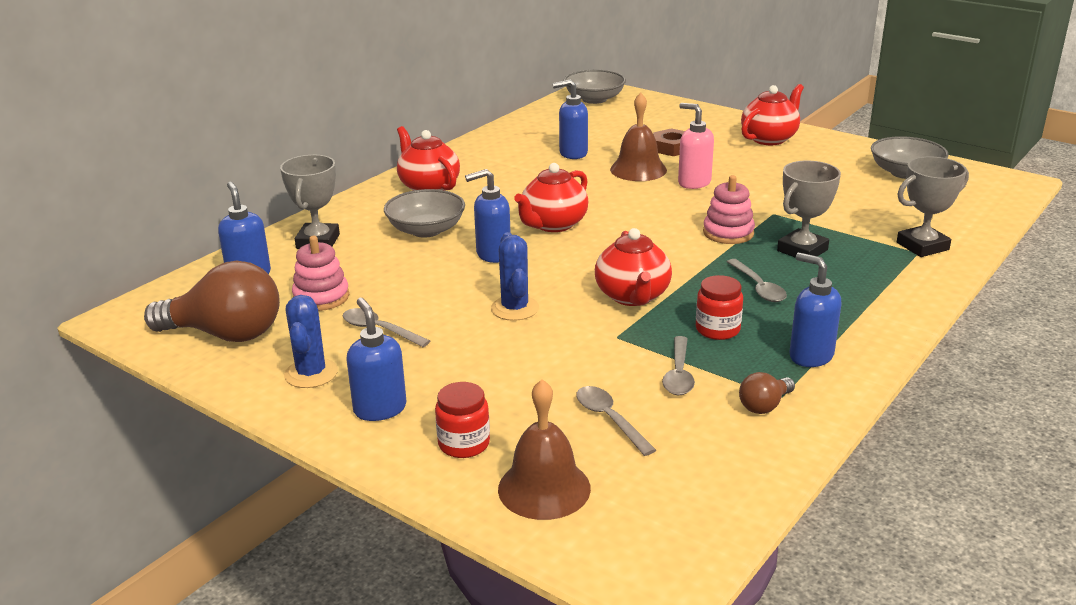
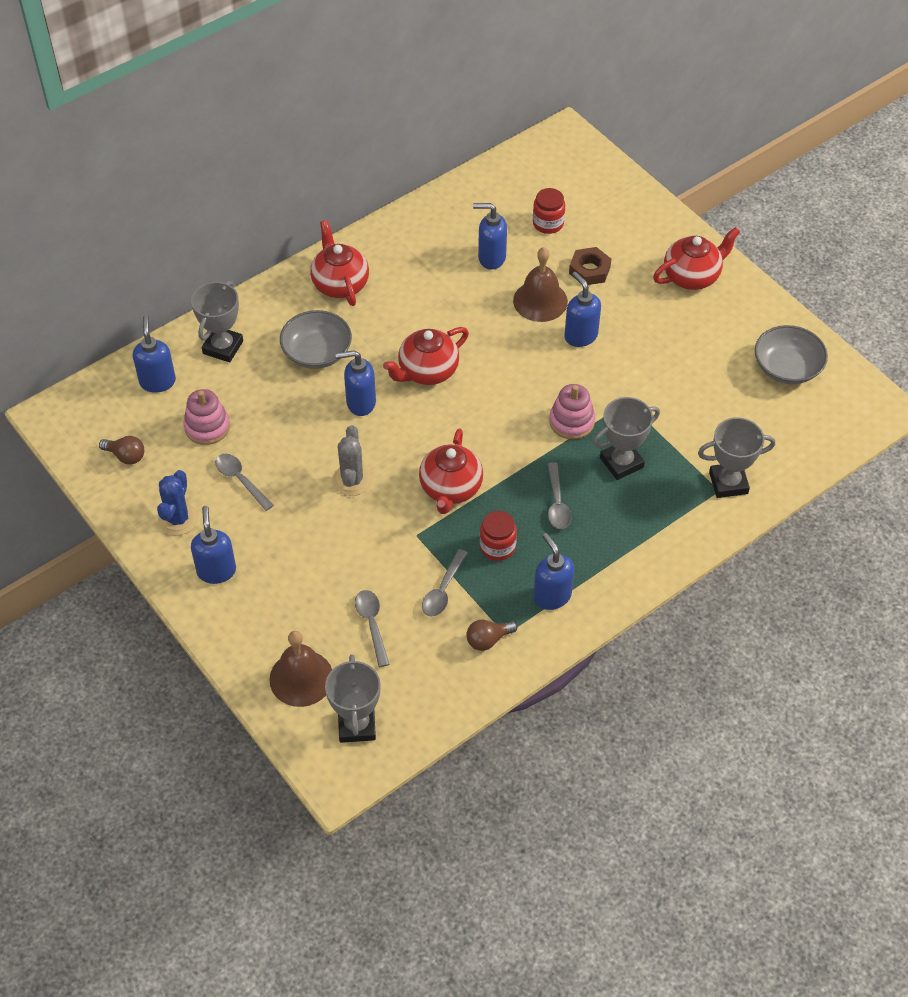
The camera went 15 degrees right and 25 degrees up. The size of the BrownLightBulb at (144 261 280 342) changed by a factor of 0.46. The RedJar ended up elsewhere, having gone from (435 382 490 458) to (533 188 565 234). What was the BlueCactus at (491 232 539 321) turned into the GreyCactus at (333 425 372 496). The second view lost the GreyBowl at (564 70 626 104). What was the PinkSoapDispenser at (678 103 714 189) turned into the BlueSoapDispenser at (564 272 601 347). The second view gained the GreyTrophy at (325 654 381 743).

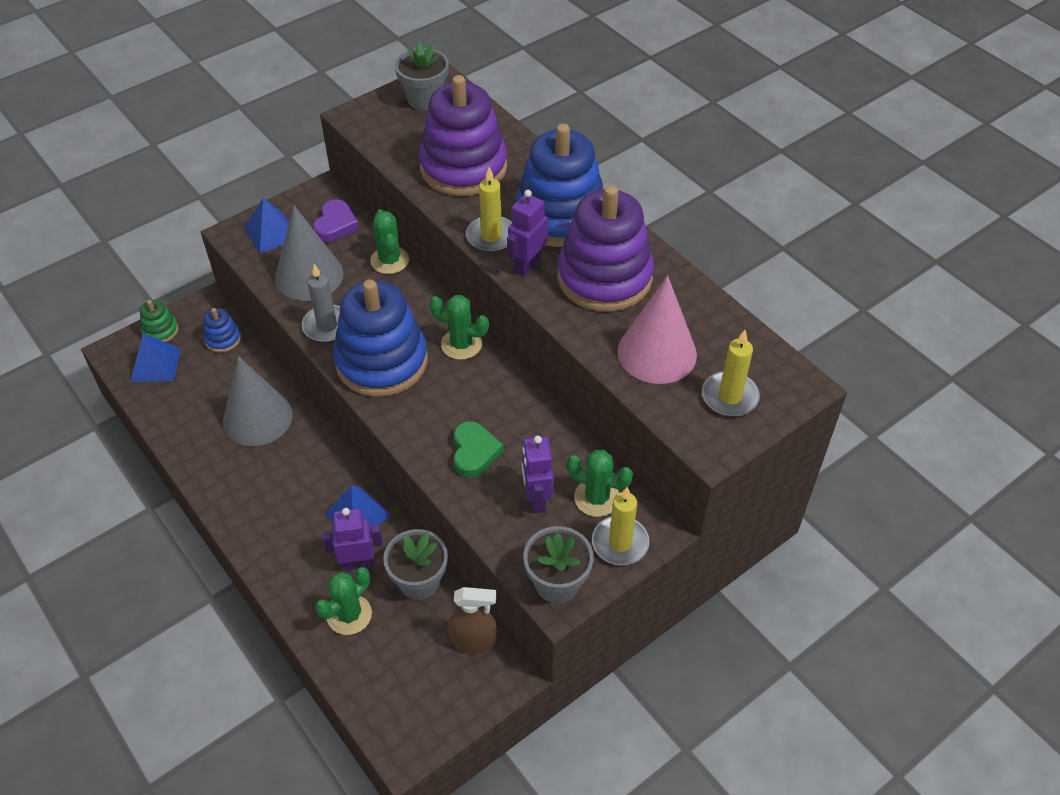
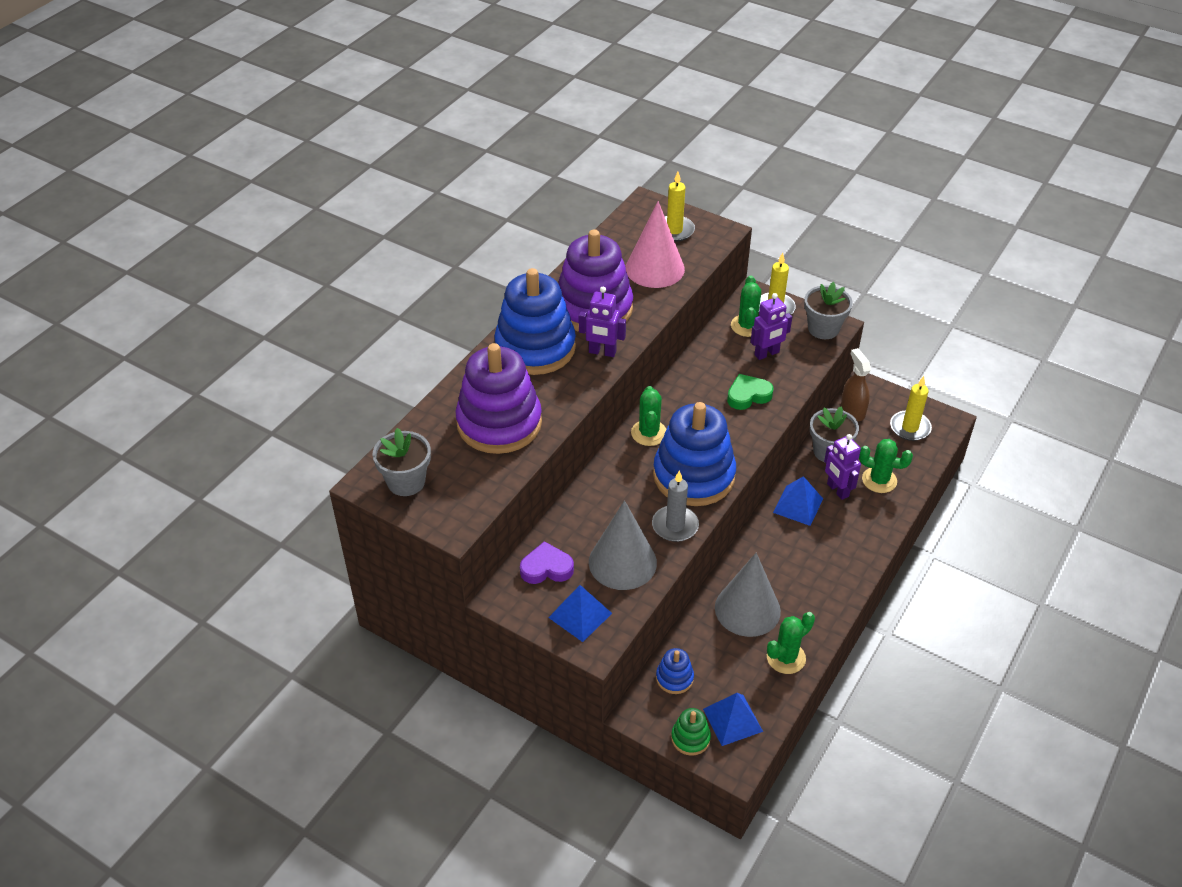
The camera went 110 degrees left and 5 degrees down. The GreenCactus ended up elsewhere, having gone from (370 209 409 274) to (767 612 815 674). The YellowCandle ended up elsewhere, having gone from (466 167 512 252) to (890 376 932 441).

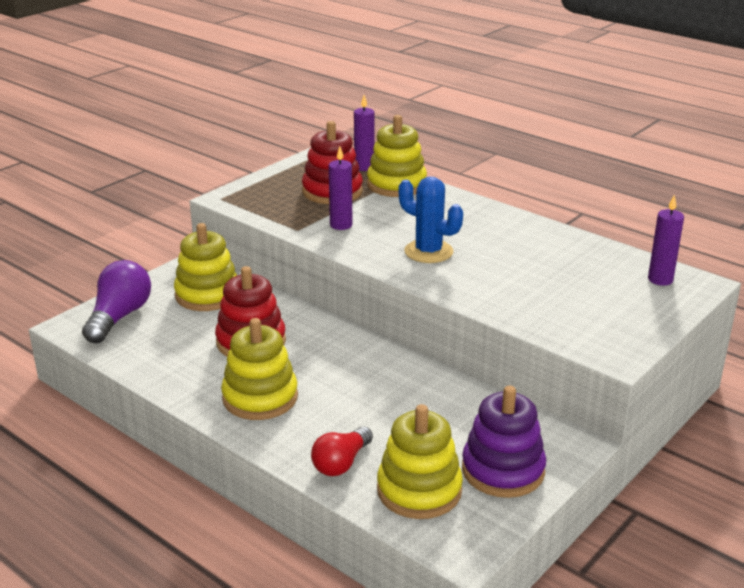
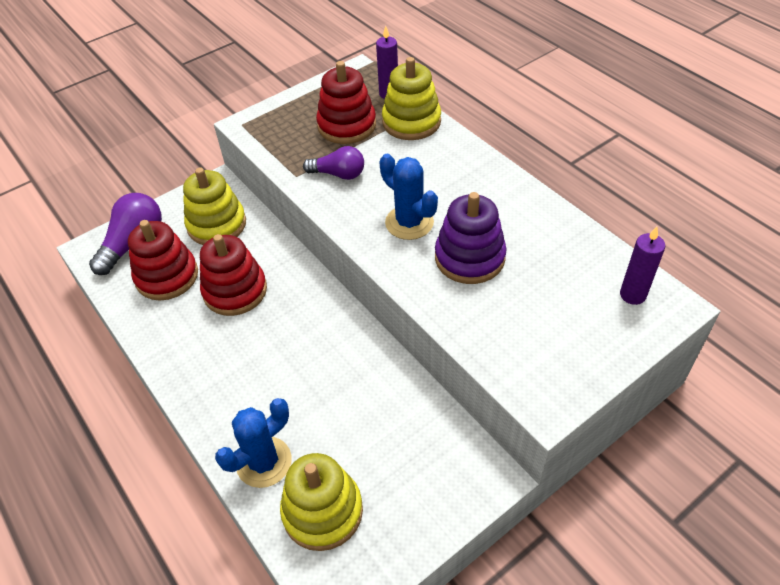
The camera went 15 degrees right and 20 degrees up. The second view lost the YellowStackingToy at (221 318 298 420). Where the RedLightBulb stood at (311 427 373 476), the BlueCactus came to stand at (215 398 292 488). Where the PurpleCandle stood at (329 146 353 230), the PurpleLightBulb came to stand at (303 146 364 180). The PurpleStackingToy ended up elsewhere, having gone from (462 386 546 498) to (435 192 507 284). The second view gained the RedStackingToy at (128 220 198 300).

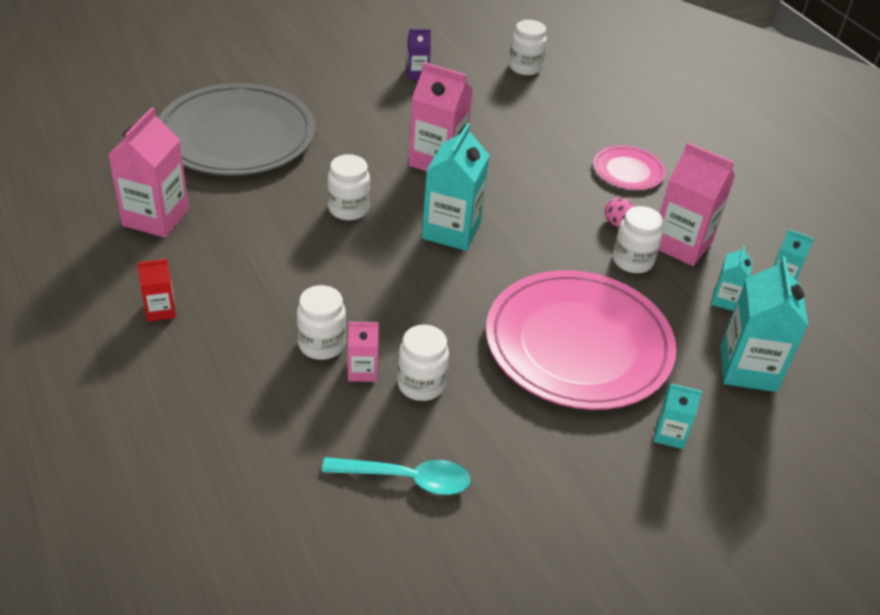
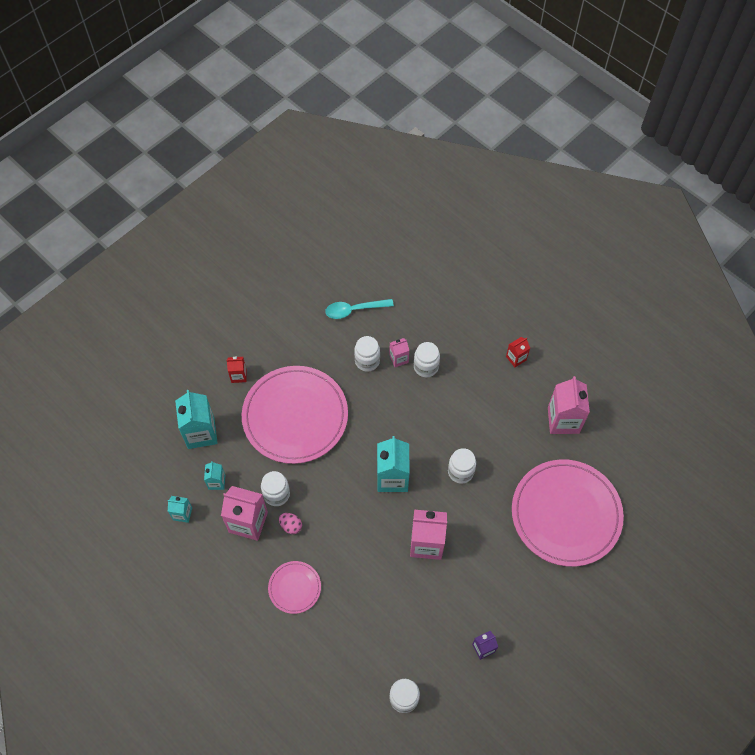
The camera went 165 degrees right and 20 degrees up. What was the GreyPlate at (158 83 315 176) turned into the PinkPlate at (512 460 624 567). What was the TurquoiseCarton at (654 384 702 449) turned into the RedCarton at (226 357 247 383).

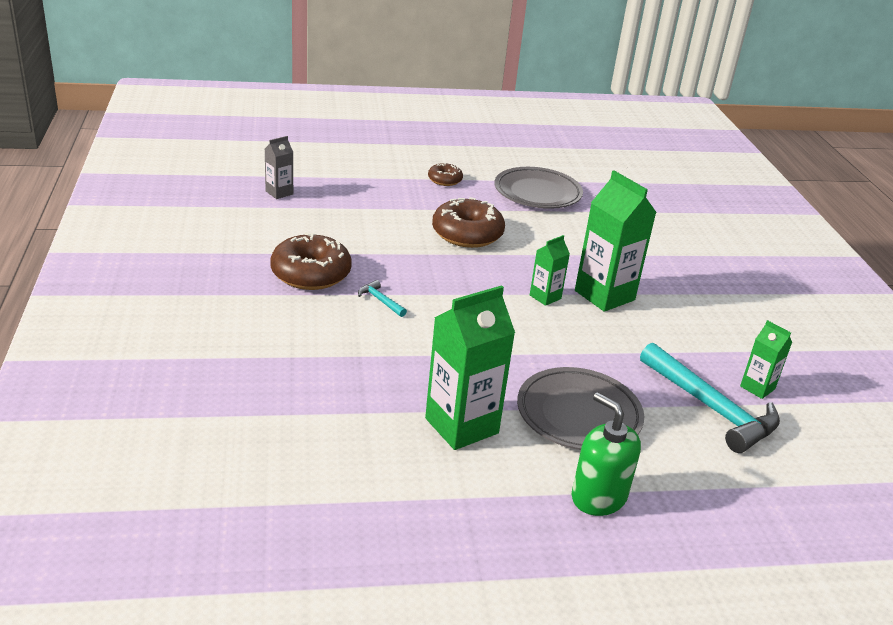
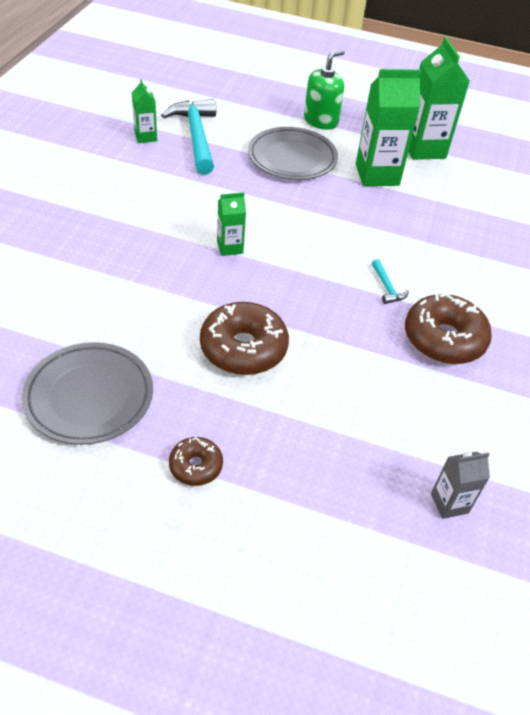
The camera went 155 degrees left and 15 degrees up. The GreenSoapDispenser at (572 392 641 516) ended up facing another way, 120 degrees counterclockwise from before. The GreenCarton ended up elsewhere, having gone from (575 170 657 312) to (408 37 470 160).

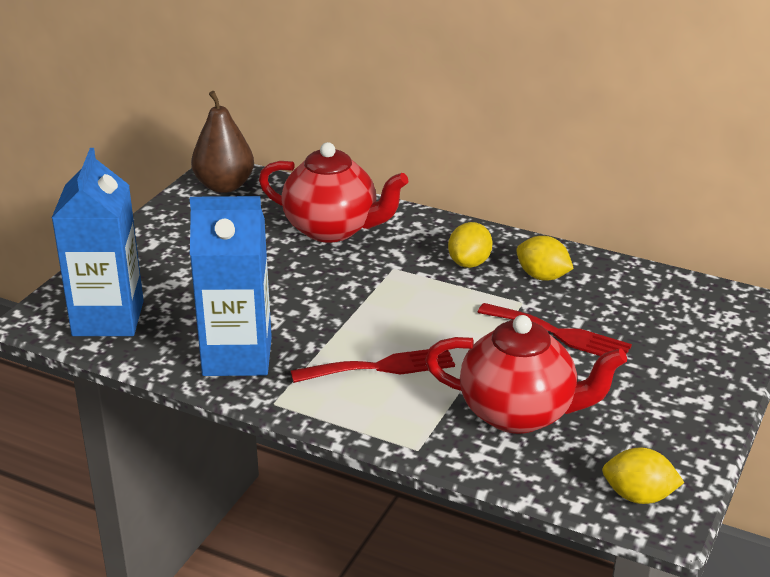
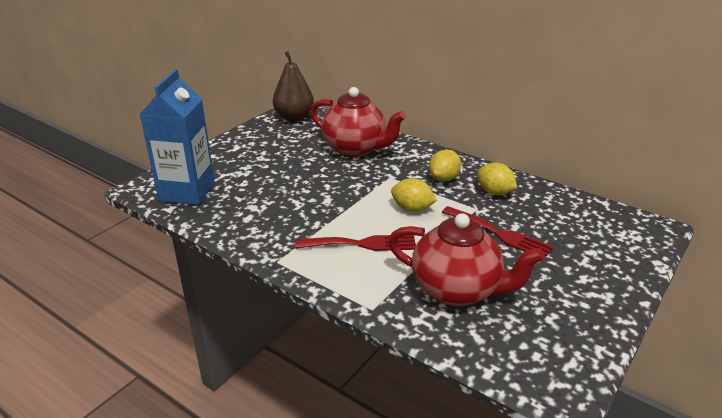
The camera went 10 degrees right and 0 degrees up. The second view lost the BlueCarton at (190 196 272 376). The YellowLemon ended up elsewhere, having gone from (602 447 685 504) to (391 178 437 212).

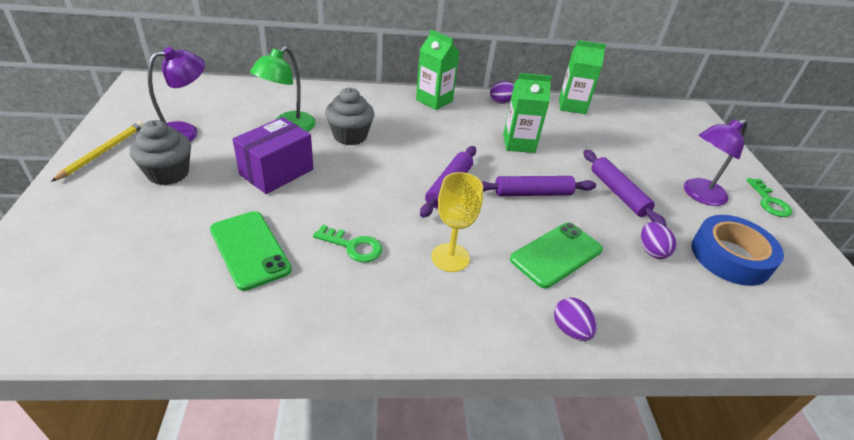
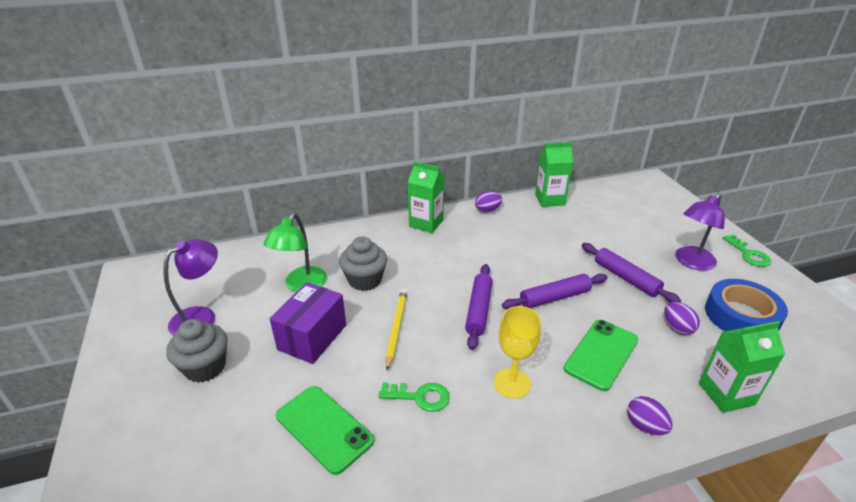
The camera went 10 degrees left and 5 degrees down. The YellowPencil ended up elsewhere, having gone from (51 121 144 182) to (386 289 407 370). The GreenCarton ended up elsewhere, having gone from (503 73 552 153) to (699 321 785 413).

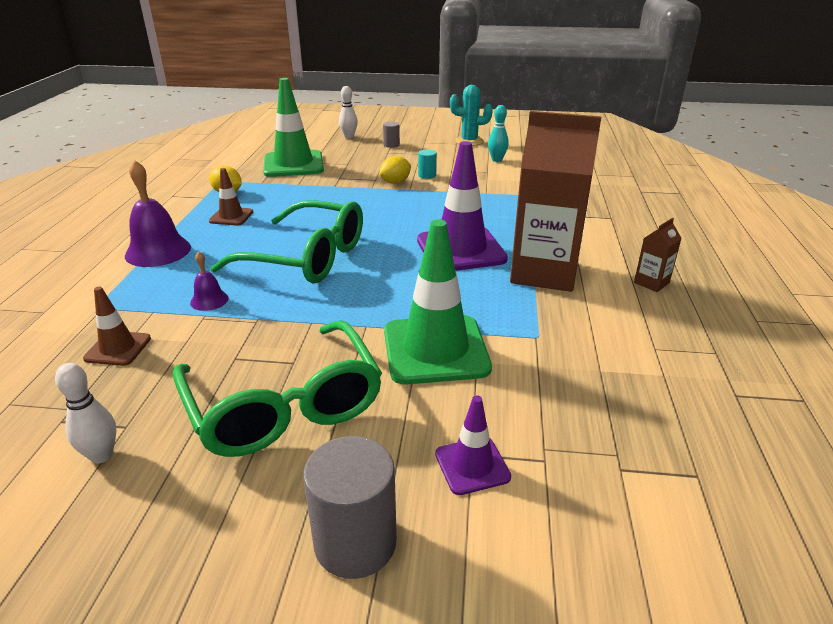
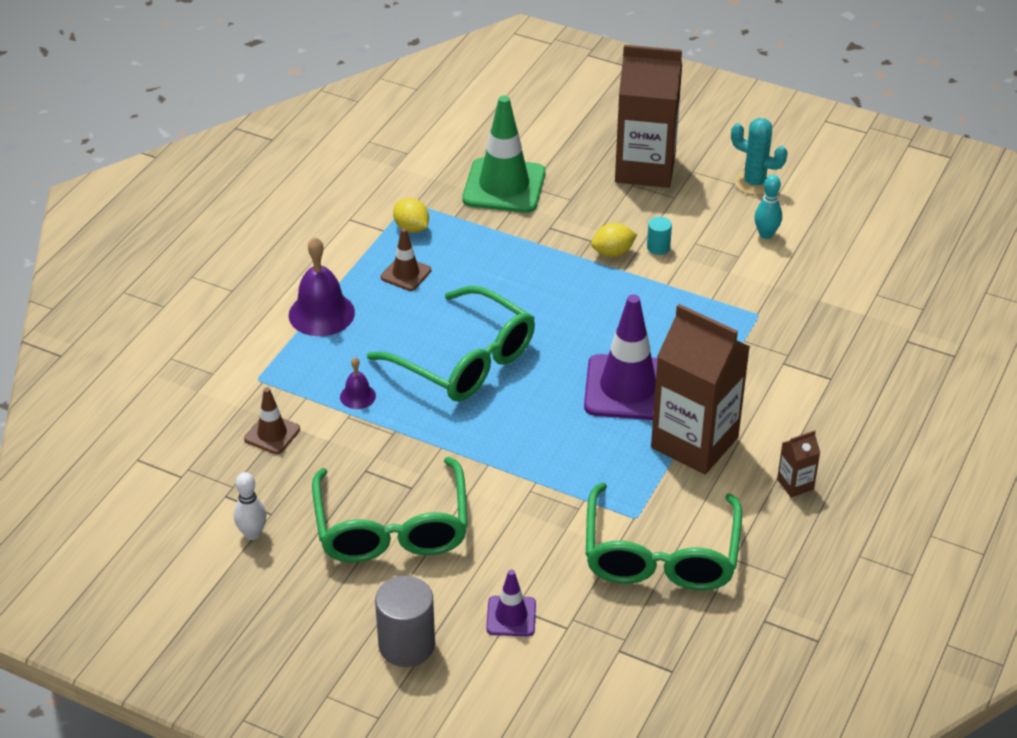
The camera went 20 degrees right and 10 degrees up. The second view lost the WhiteBowlingPin at (339 86 358 139). Where the GreyCylinder stood at (383 122 400 148), the BrownCarton came to stand at (615 45 682 188). The second view lost the GreenTrafficCone at (384 220 492 385). The second view gained the GreenGlasses at (586 483 742 591).

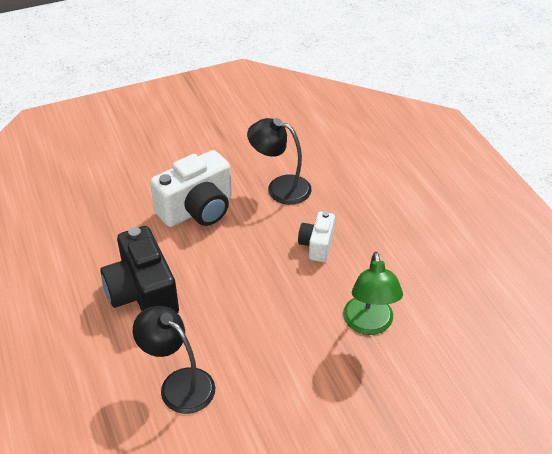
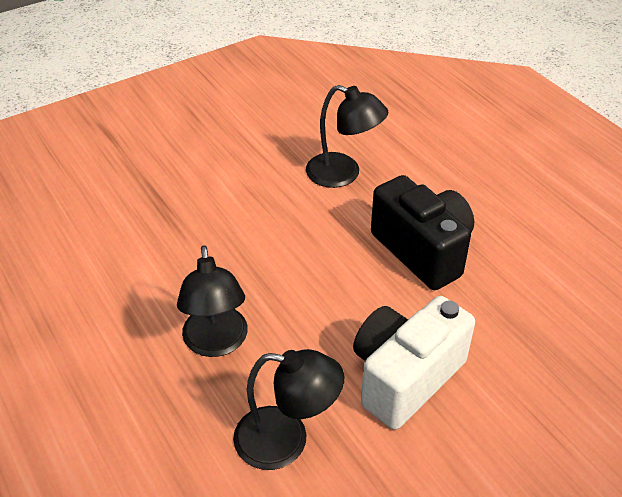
The camera went 170 degrees right and 0 degrees up. Where the WhiteCamera stood at (298 211 335 262), the BlackLamp came to stand at (177 245 248 357). The second view lost the GreenLamp at (343 252 403 335).

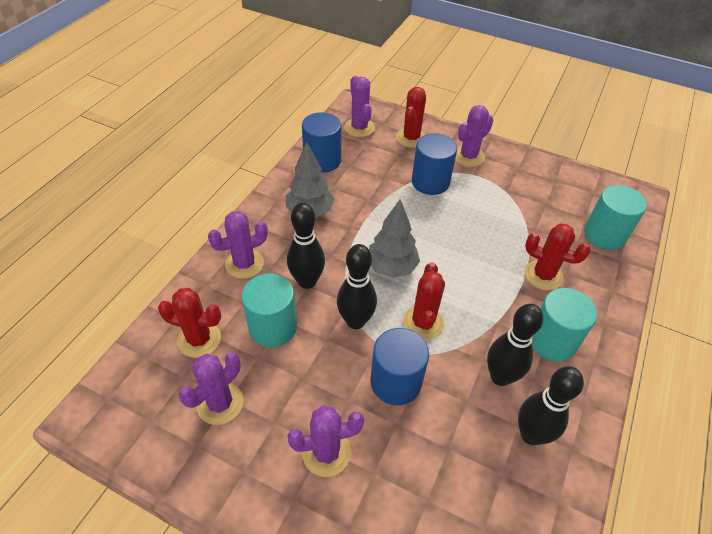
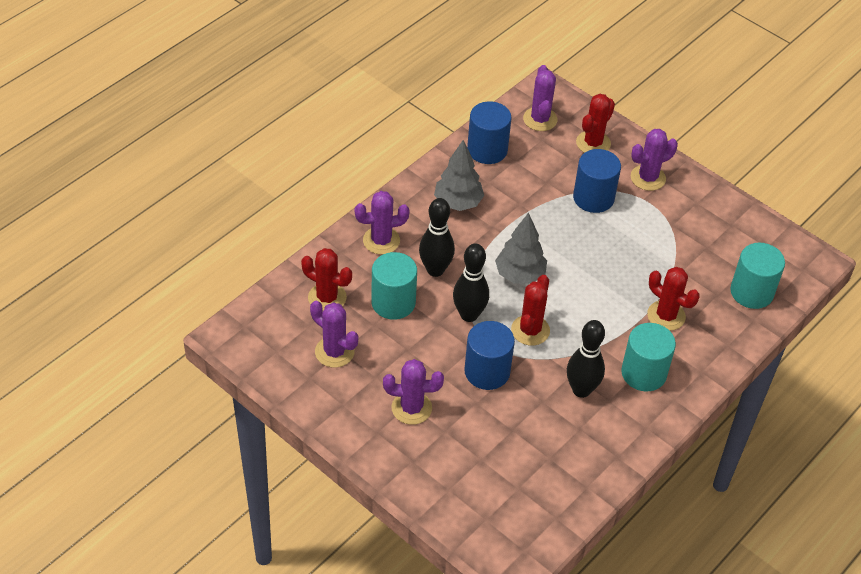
The camera went 15 degrees right and 0 degrees up. The PurpleCactus at (178 352 244 425) ended up facing another way, 75 degrees clockwise from before. The second view lost the BlackBowlingPin at (518 366 584 445).

